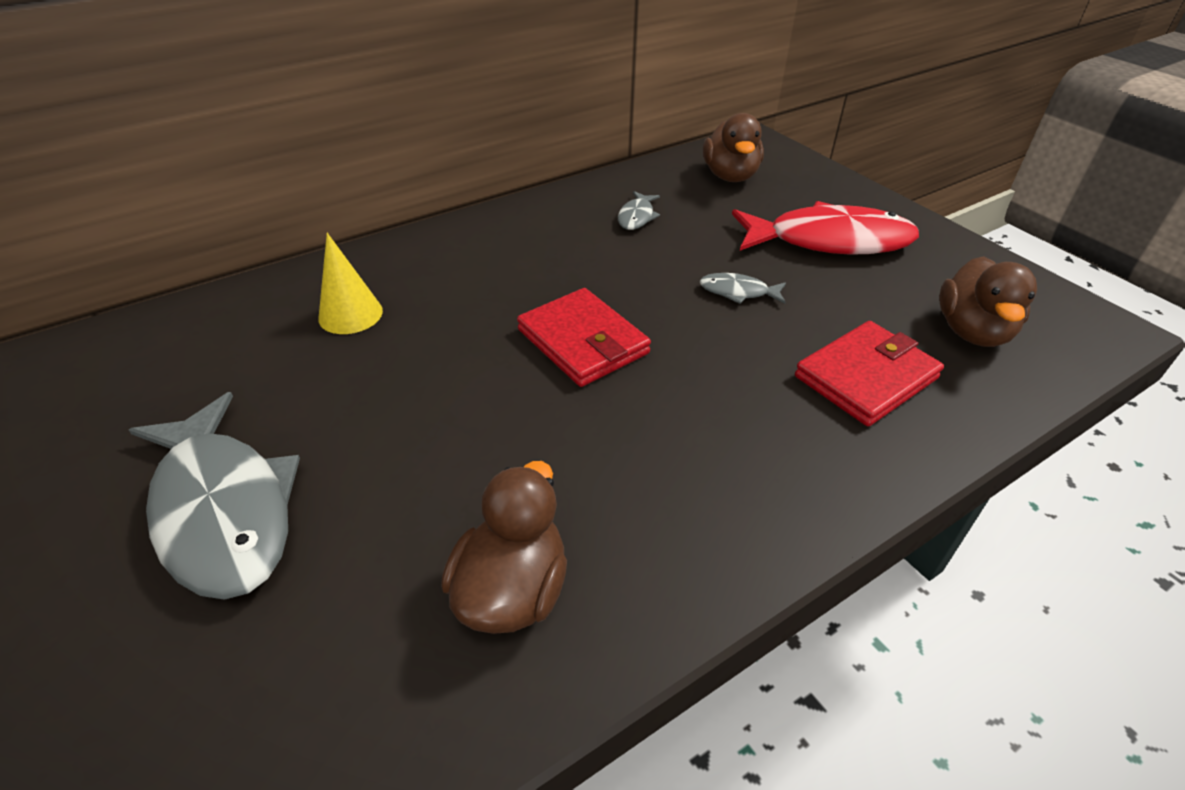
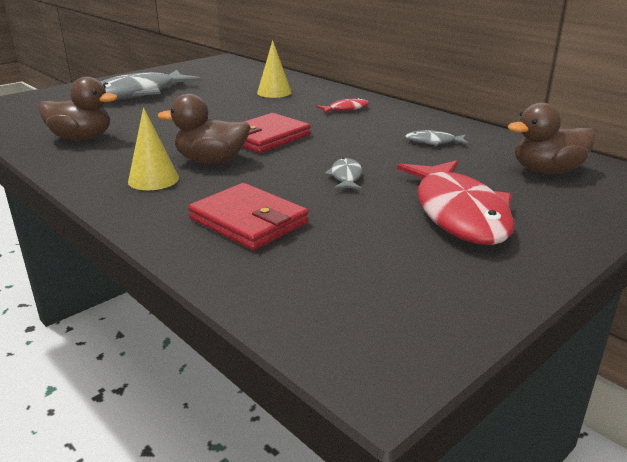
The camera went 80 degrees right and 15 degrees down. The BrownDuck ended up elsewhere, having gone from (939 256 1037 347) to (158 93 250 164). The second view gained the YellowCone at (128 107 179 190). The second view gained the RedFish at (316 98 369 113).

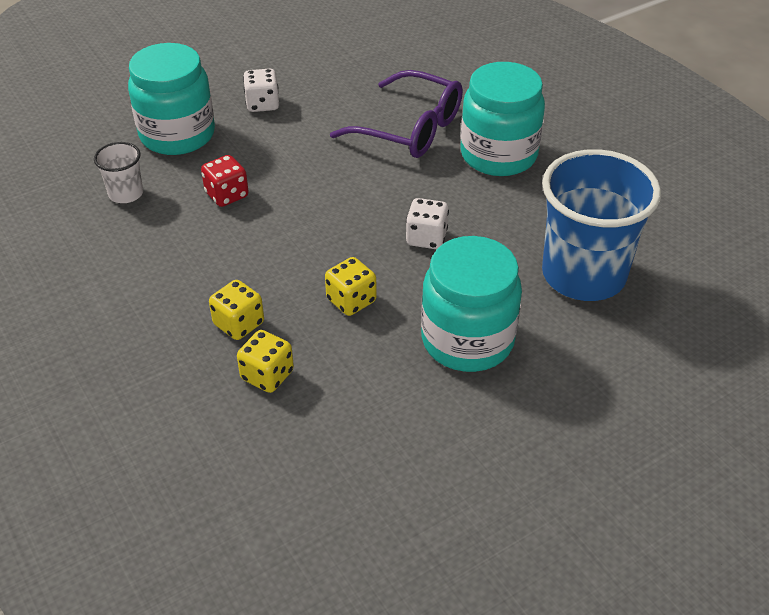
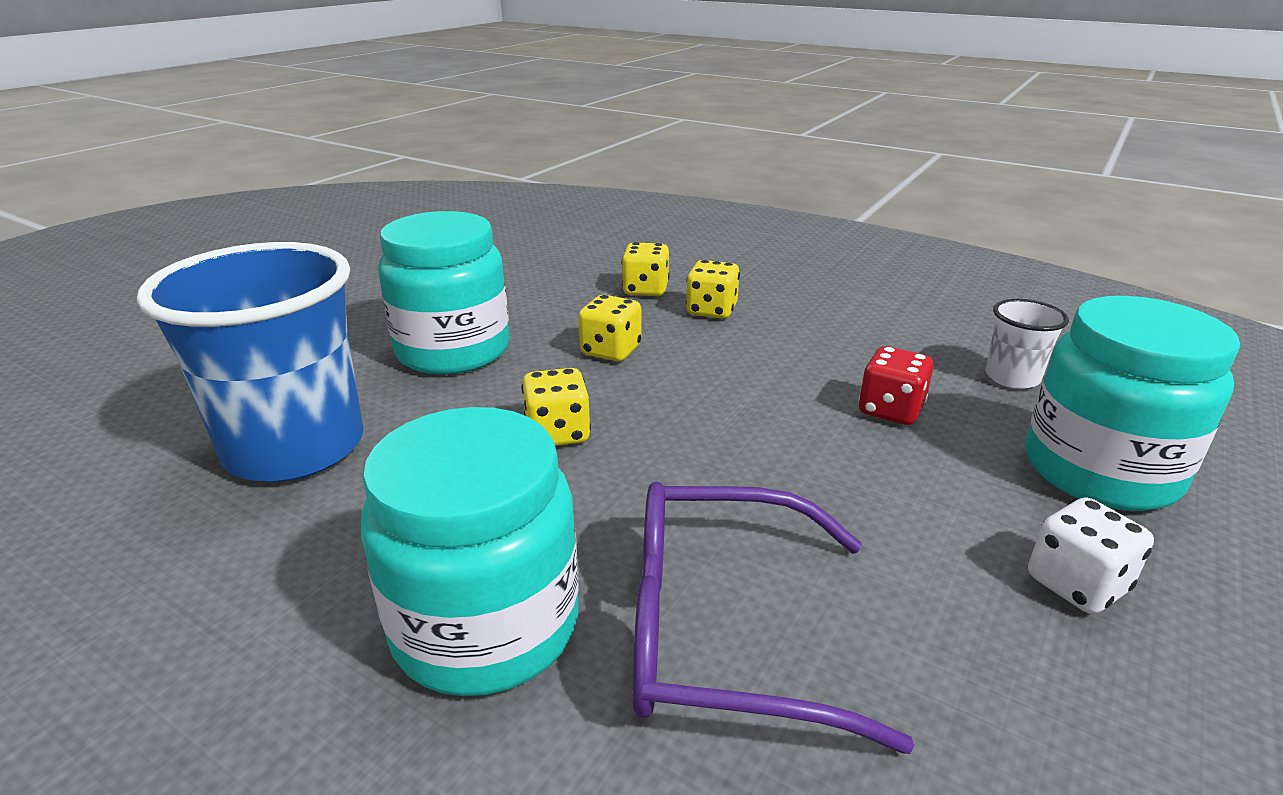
The camera went 155 degrees right and 15 degrees down. What was the WhiteDice at (406 198 449 249) turned into the YellowDice at (522 368 591 446).

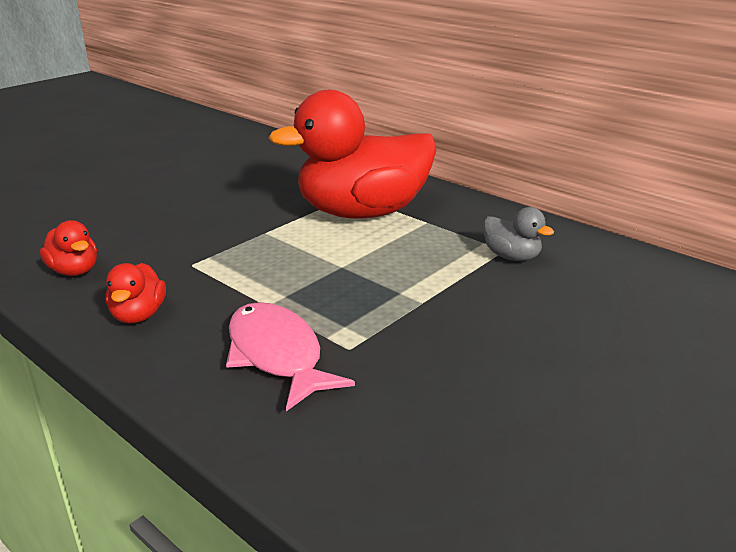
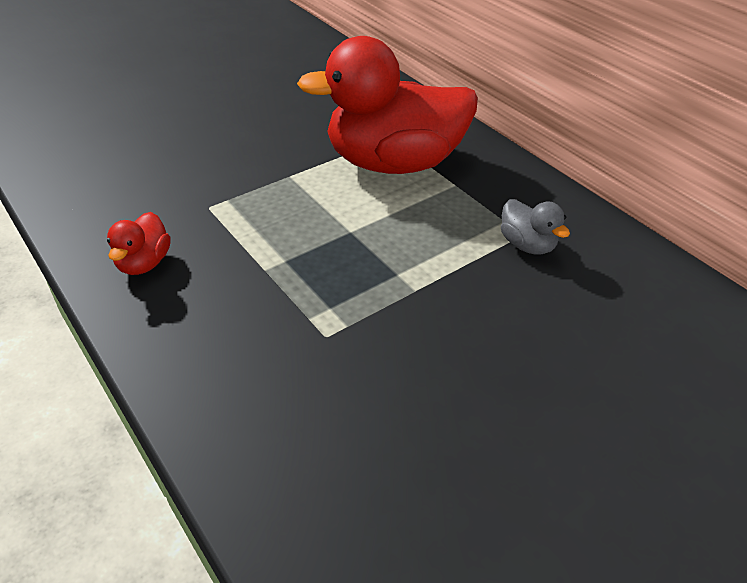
The camera went 10 degrees right and 15 degrees up. The second view lost the RedDuck at (40 220 97 276). The second view lost the PinkFish at (226 302 355 411).

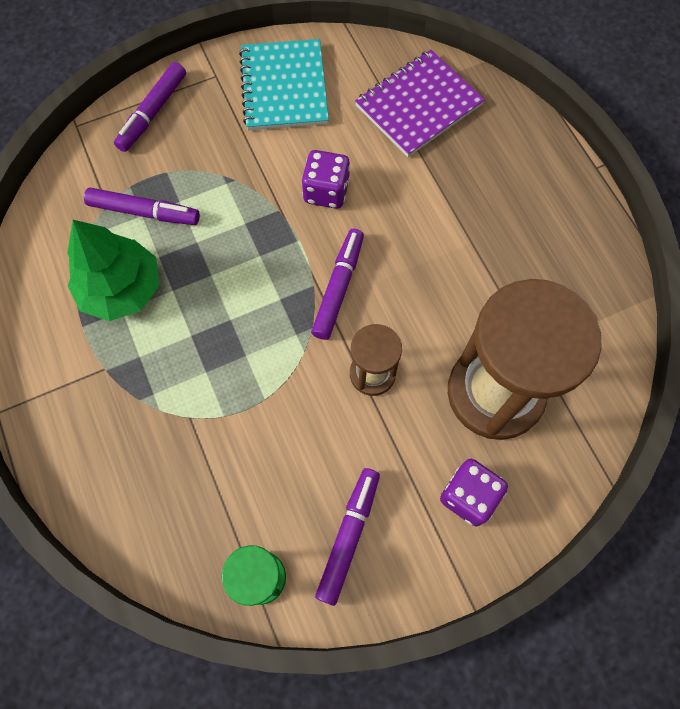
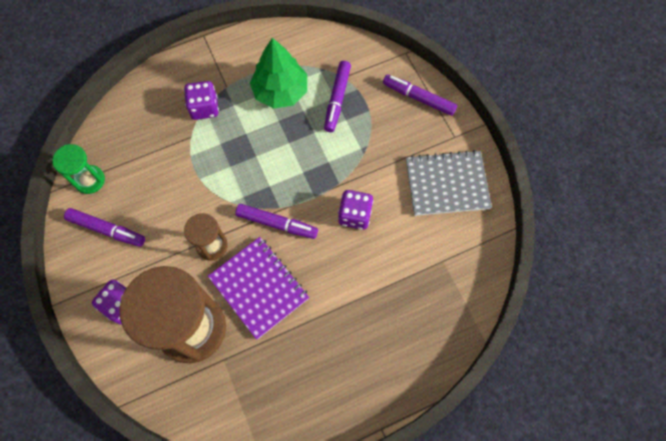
The camera went 90 degrees right and 0 degrees up. What was the TurquoiseNotebook at (239 39 329 131) turned into the GreyNotebook at (406 150 492 216). The PurpleNotebook ended up elsewhere, having gone from (355 49 485 157) to (208 237 309 340). The second view gained the PurpleDice at (184 81 219 120).

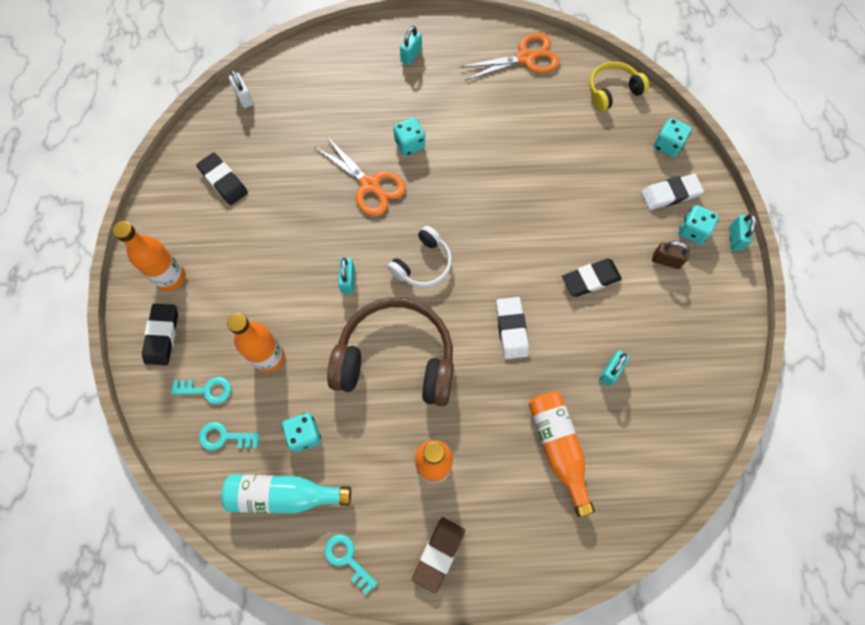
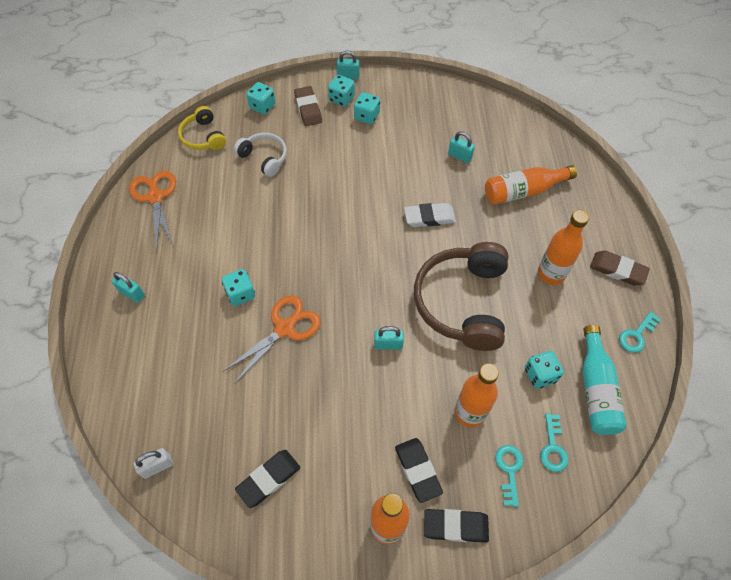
The camera went 90 degrees left and 10 degrees down. The WhiteHeadphones ended up elsewhere, having gone from (388 226 452 287) to (234 133 287 177). The BlackEraser ended up elsewhere, having gone from (562 259 622 297) to (395 438 443 503). What was the WhiteEraser at (641 174 704 210) turned into the BrownEraser at (294 86 322 126). Where the BrownPadlock stood at (652 241 690 269), the TurquoiseDice came to stand at (354 92 380 124).

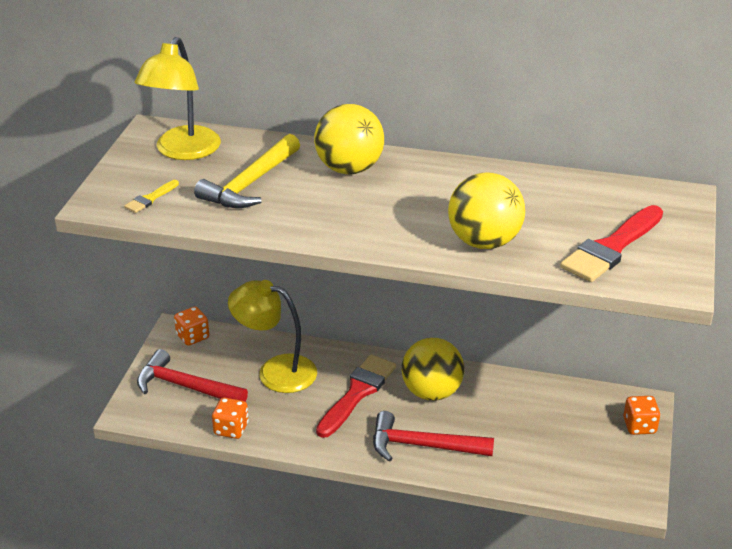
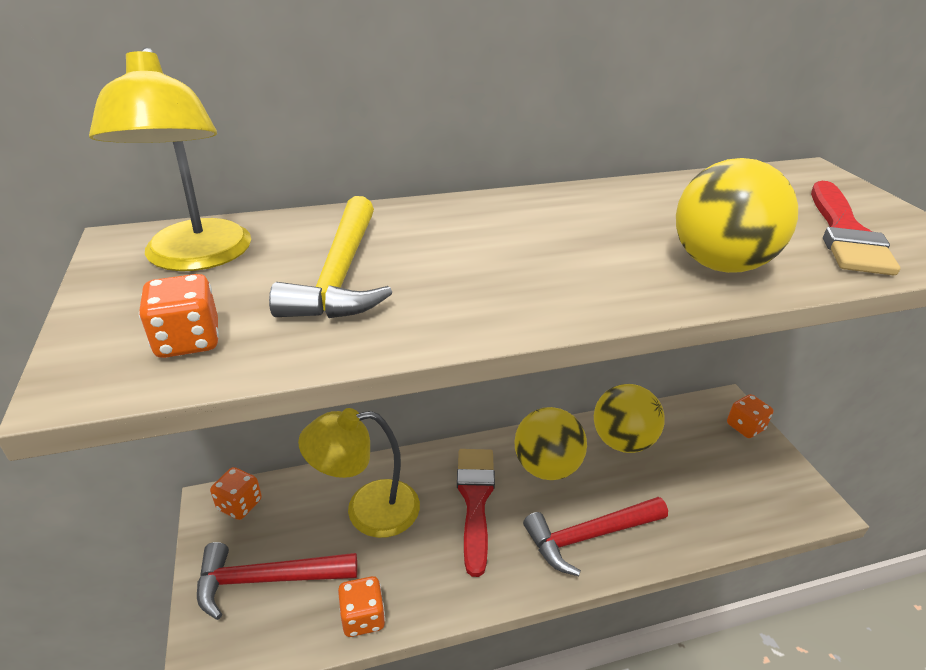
The camera went 30 degrees left and 0 degrees up. Where the YellowBrush stood at (124 180 179 213), the OrangeDice came to stand at (139 274 219 358). The YellowBall ended up elsewhere, having gone from (314 104 384 174) to (594 384 665 453).

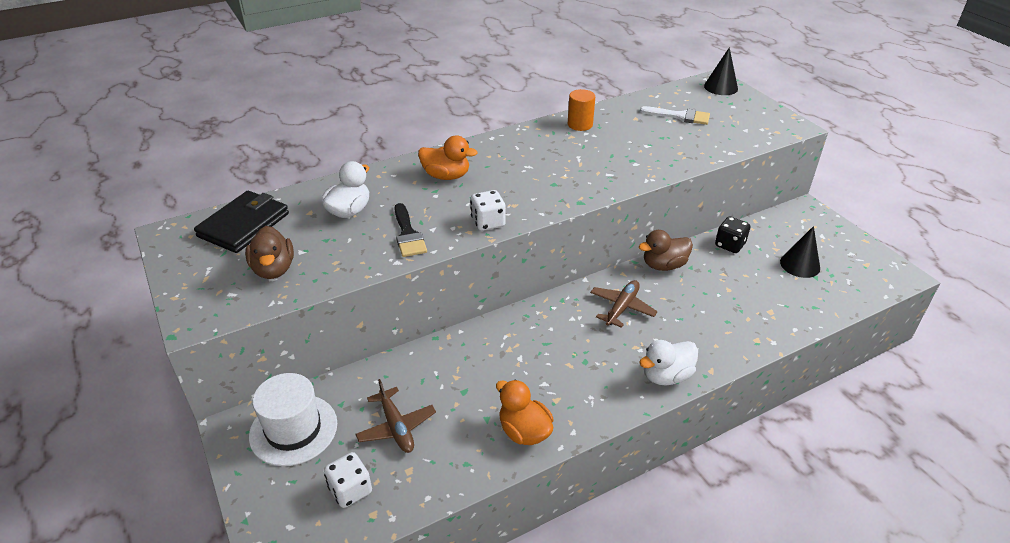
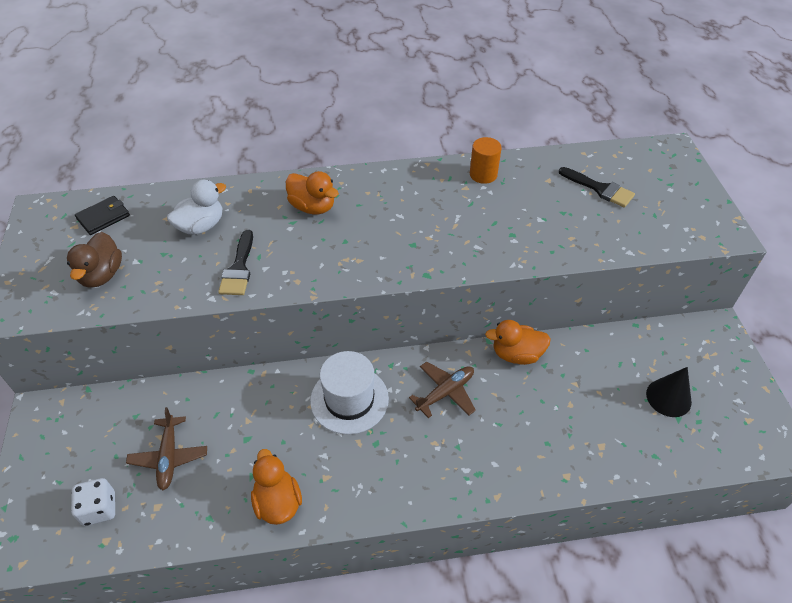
The camera went 20 degrees right and 10 degrees up. The size of the BlackWallet at (194 191 289 253) changed by a factor of 0.60. The WhiteHat ended up elsewhere, having gone from (249 373 337 466) to (310 351 389 435). The second view lost the WhiteDice at (470 190 506 231). What was the BrownDuck at (639 230 693 271) turned into the OrangeDuck at (485 320 551 365). The second view lost the WhiteDuck at (639 340 698 385). What was the WhiteBrush at (640 106 710 125) turned into the BlackBrush at (559 167 635 208). The second view lost the BlackCone at (704 47 738 95). The second view lost the BlackDice at (715 216 750 253).

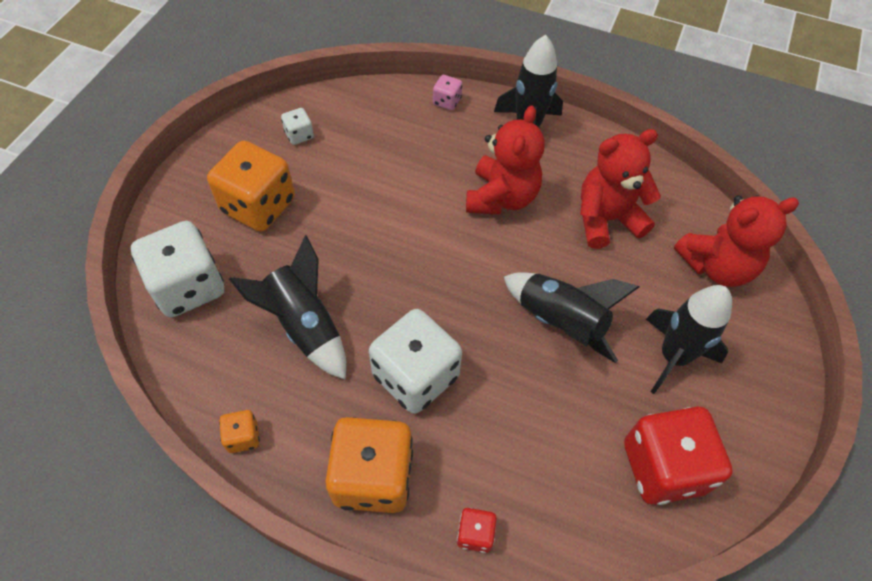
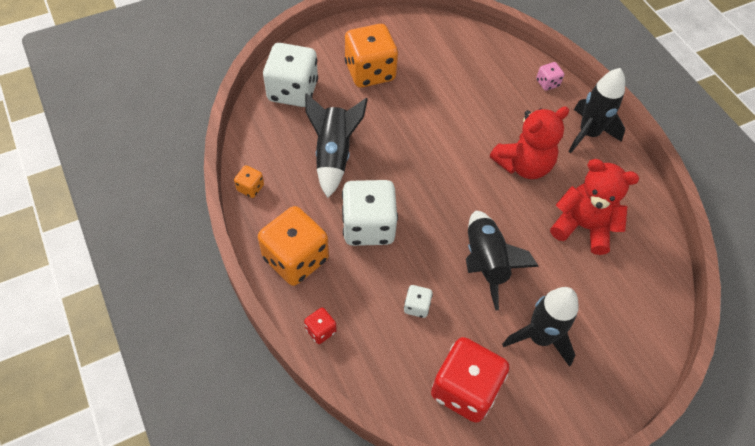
The camera went 40 degrees right and 0 degrees up. The WhiteDice ended up elsewhere, having gone from (281 108 314 145) to (404 285 433 318). The second view lost the RedTeddyBear at (674 195 799 287).

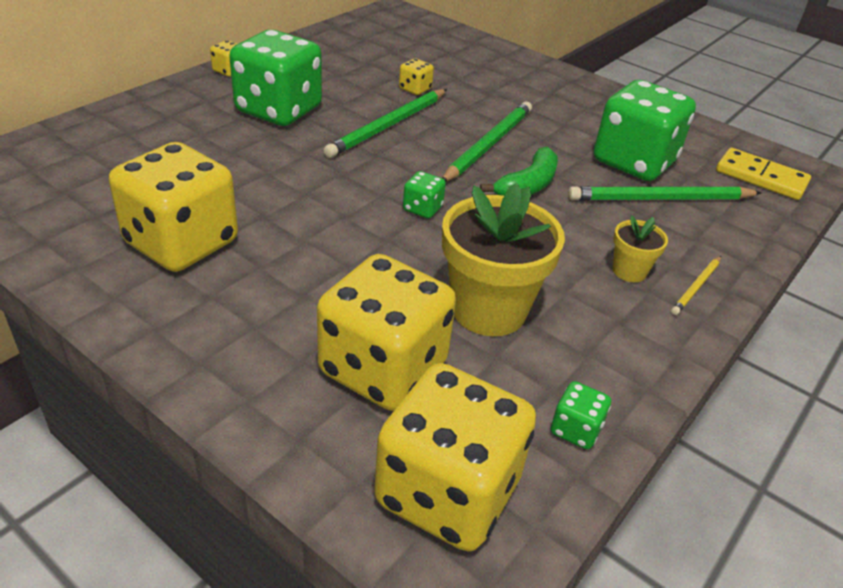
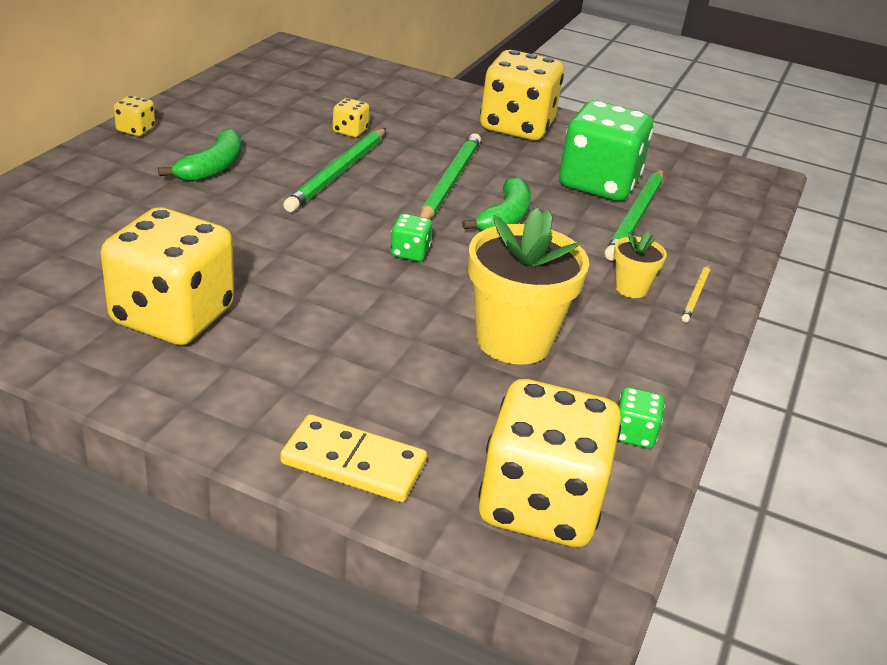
The camera went 15 degrees left and 5 degrees down. Where the GreenDice stood at (229 30 322 126), the GreenBanana came to stand at (158 128 241 182). The YellowDice ended up elsewhere, having gone from (317 254 456 411) to (480 50 564 140). The GreenPencil at (568 186 762 201) ended up facing another way, 45 degrees counterclockwise from before. The YellowDomino ended up elsewhere, having gone from (716 148 811 200) to (280 414 427 502).

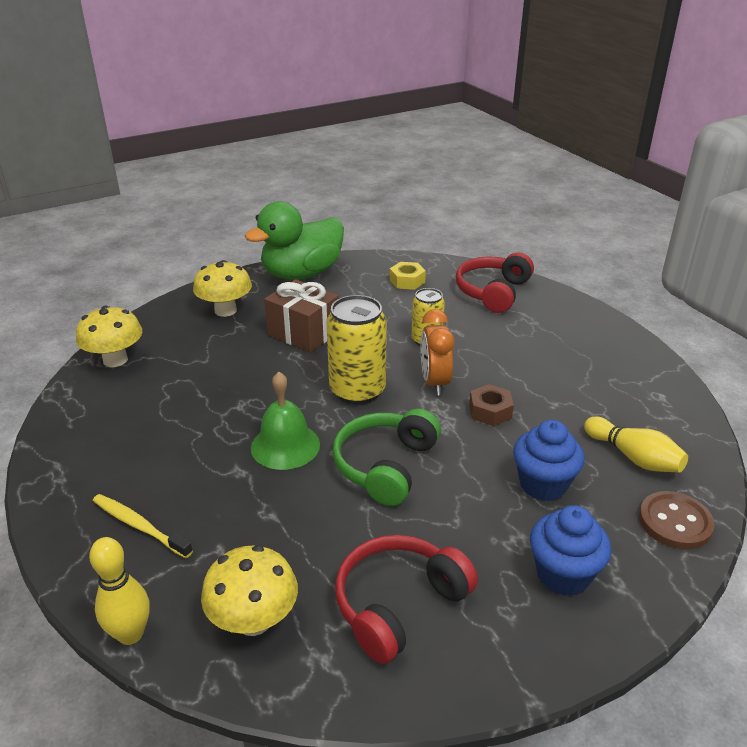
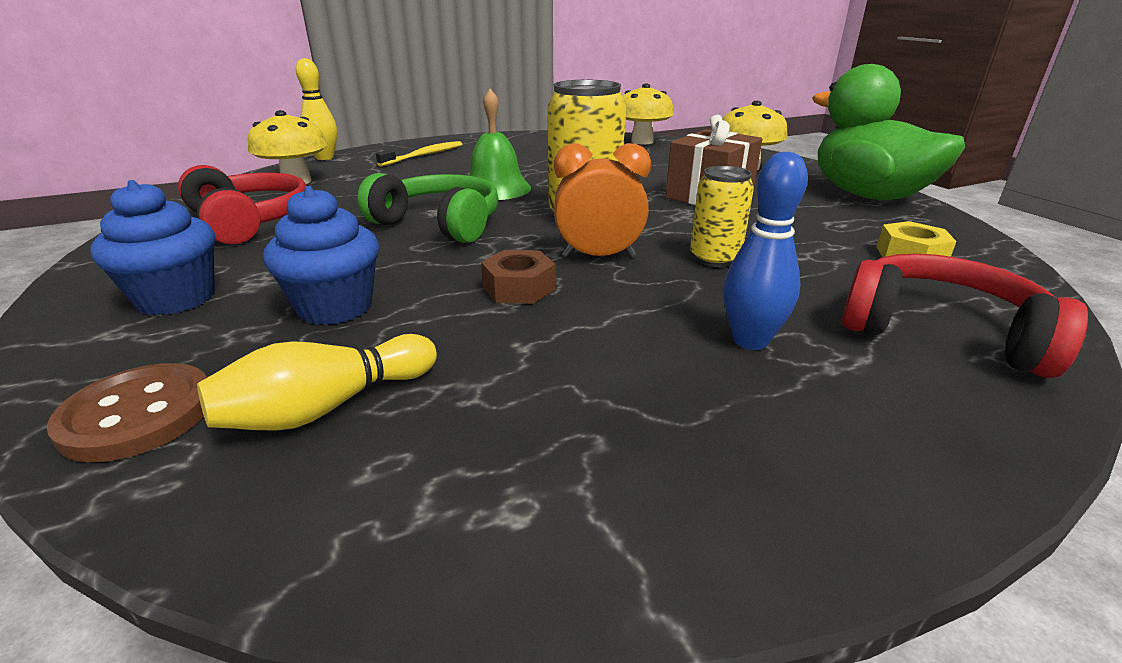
The camera went 95 degrees right and 5 degrees down. The second view gained the BlueBowlingPin at (723 151 808 350).

